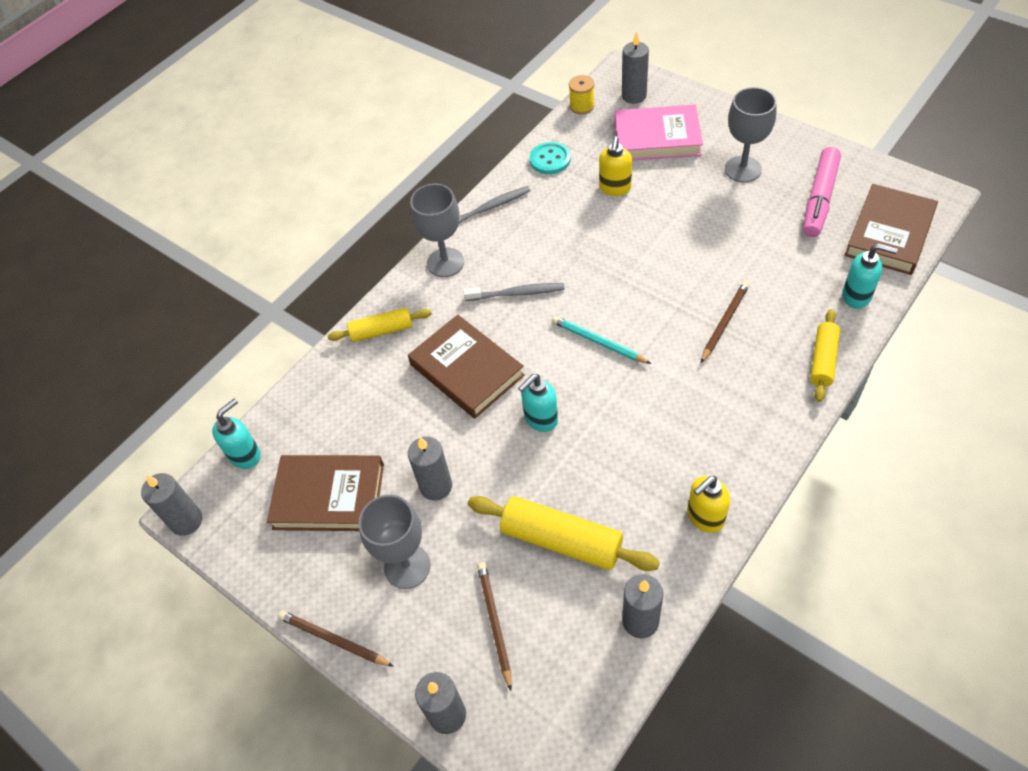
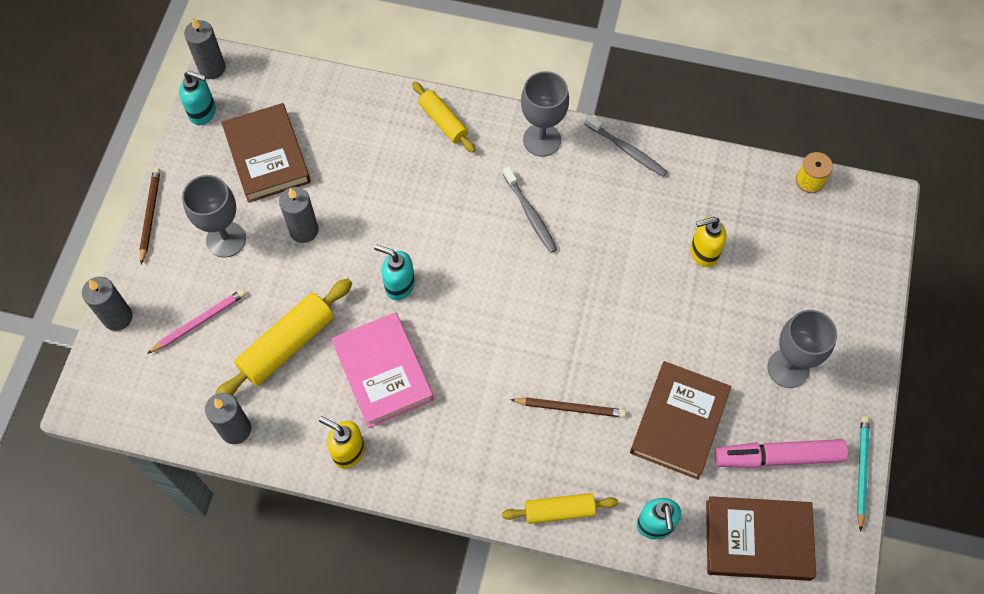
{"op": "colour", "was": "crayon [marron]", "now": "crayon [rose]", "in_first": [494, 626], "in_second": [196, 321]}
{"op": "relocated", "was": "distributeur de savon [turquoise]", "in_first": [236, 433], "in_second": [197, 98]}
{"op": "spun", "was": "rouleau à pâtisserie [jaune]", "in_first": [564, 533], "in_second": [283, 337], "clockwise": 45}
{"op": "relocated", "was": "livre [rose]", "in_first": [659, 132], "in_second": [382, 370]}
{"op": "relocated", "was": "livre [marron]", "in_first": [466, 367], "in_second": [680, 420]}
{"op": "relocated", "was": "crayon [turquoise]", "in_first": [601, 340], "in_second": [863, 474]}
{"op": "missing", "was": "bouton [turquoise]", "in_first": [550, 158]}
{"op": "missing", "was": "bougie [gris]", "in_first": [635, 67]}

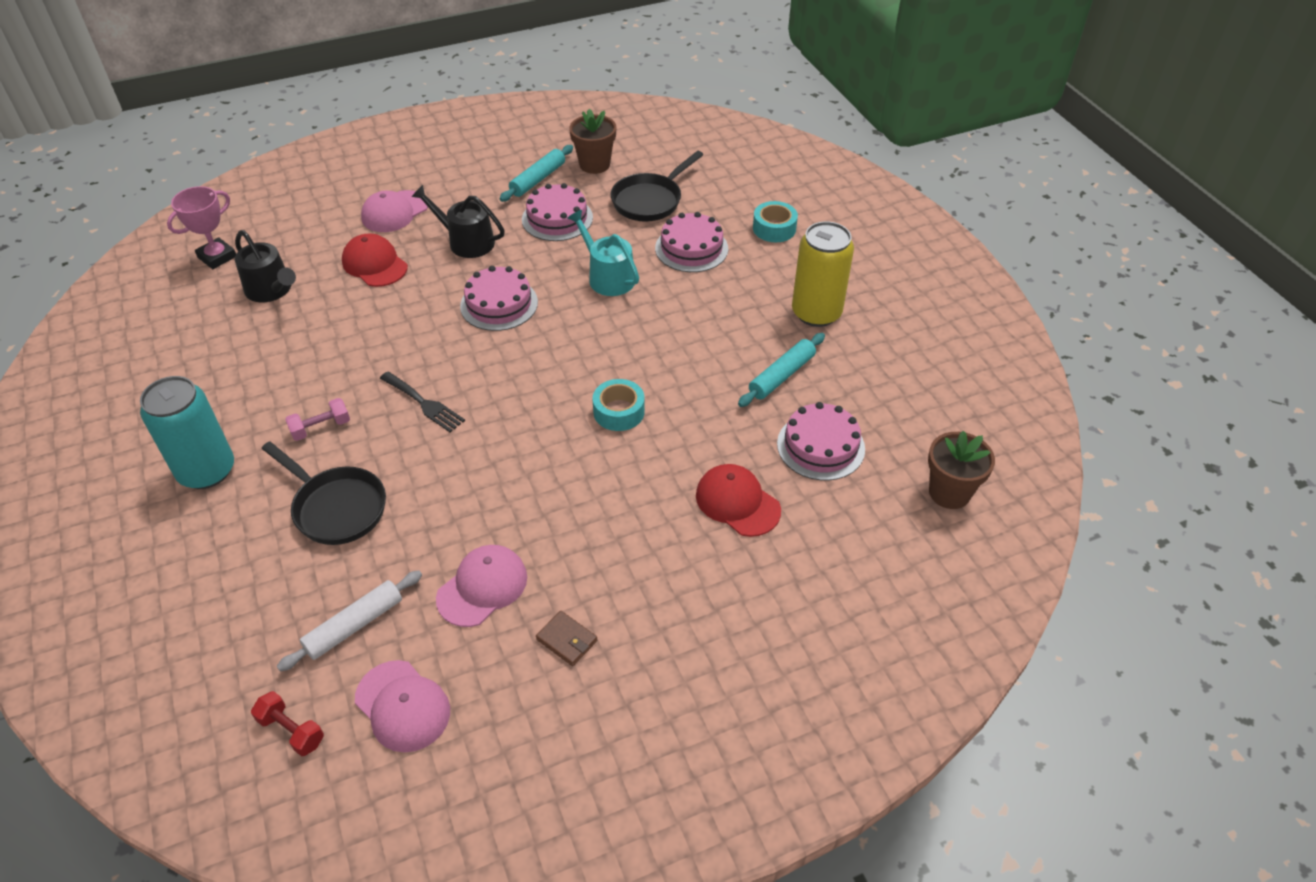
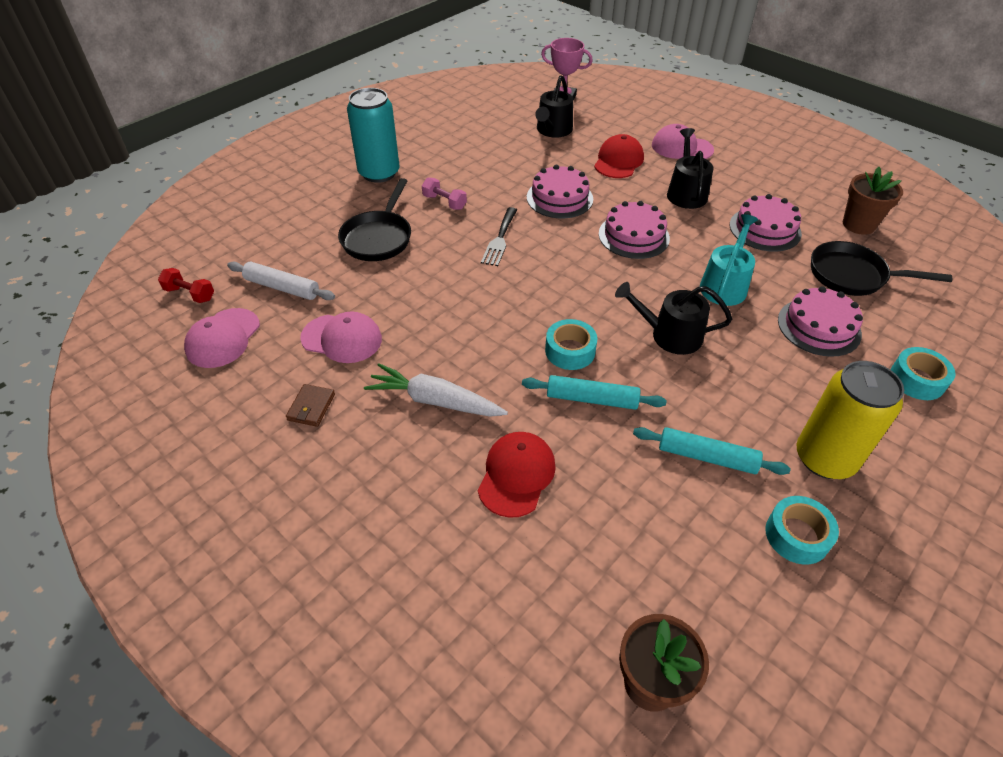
{"op": "spun", "was": "haltère [rouge]", "in_first": [287, 723], "in_second": [186, 285], "clockwise": -75}
{"op": "appeared", "now": "carotte [blanc]", "in_second": [436, 390]}
{"op": "relocated", "was": "rouleau à pâtisserie [turquoise]", "in_first": [536, 173], "in_second": [594, 392]}
{"op": "relocated", "was": "gâteau [rose]", "in_first": [821, 441], "in_second": [560, 191]}
{"op": "appeared", "now": "arrosoir [noir]", "in_second": [673, 318]}
{"op": "appeared", "now": "ruban adhésif [turquoise]", "in_second": [802, 530]}

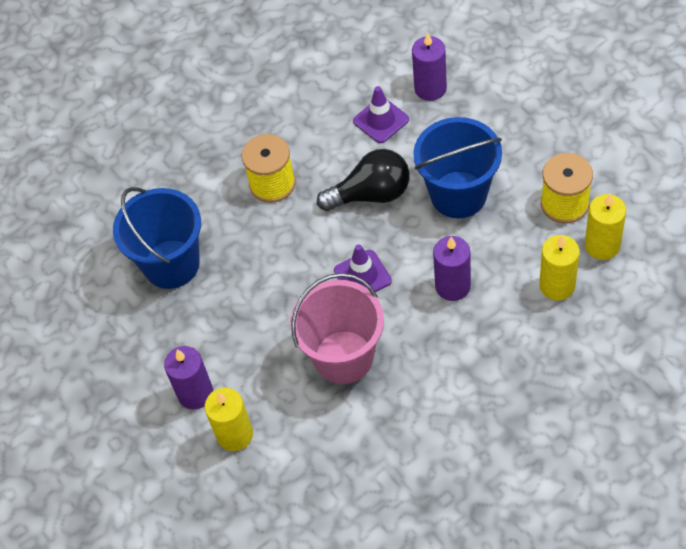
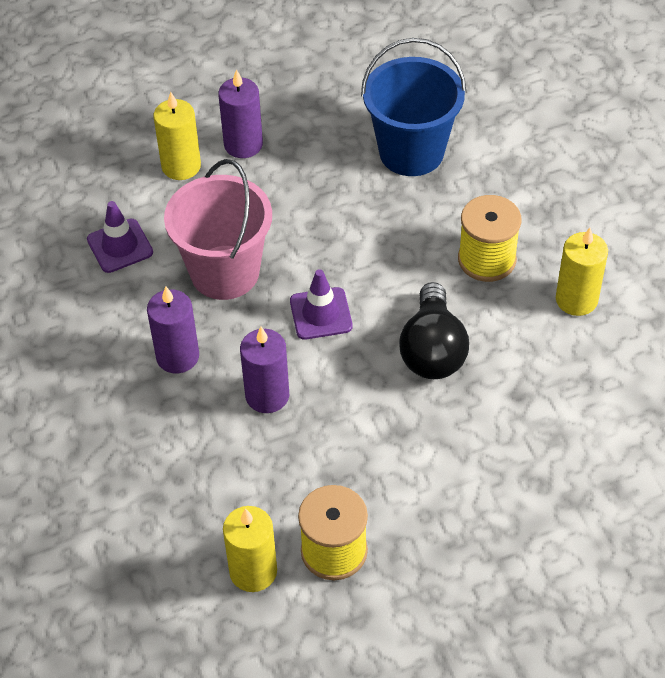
{"op": "relocated", "was": "cône de chantier [violet]", "in_first": [381, 114], "in_second": [120, 237]}
{"op": "relocated", "was": "bougie [violet]", "in_first": [429, 66], "in_second": [173, 329]}
{"op": "relocated", "was": "bougie [jaune]", "in_first": [559, 267], "in_second": [582, 272]}
{"op": "missing", "was": "seau [bleu]", "in_first": [457, 167]}

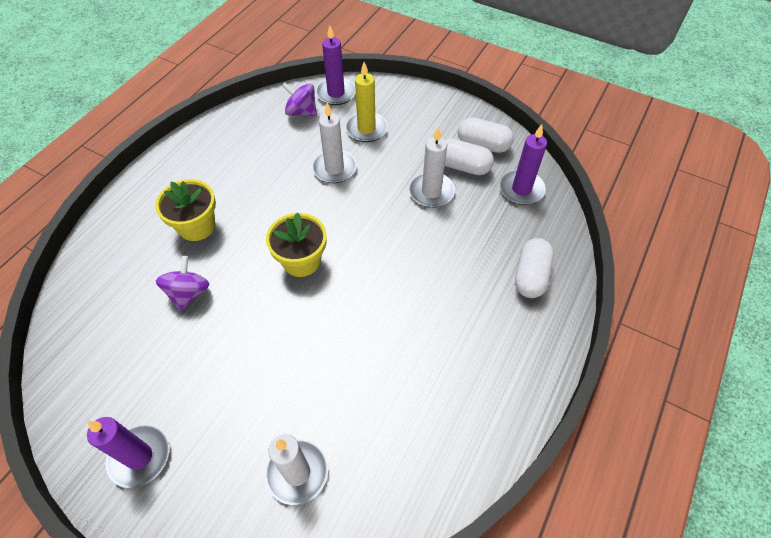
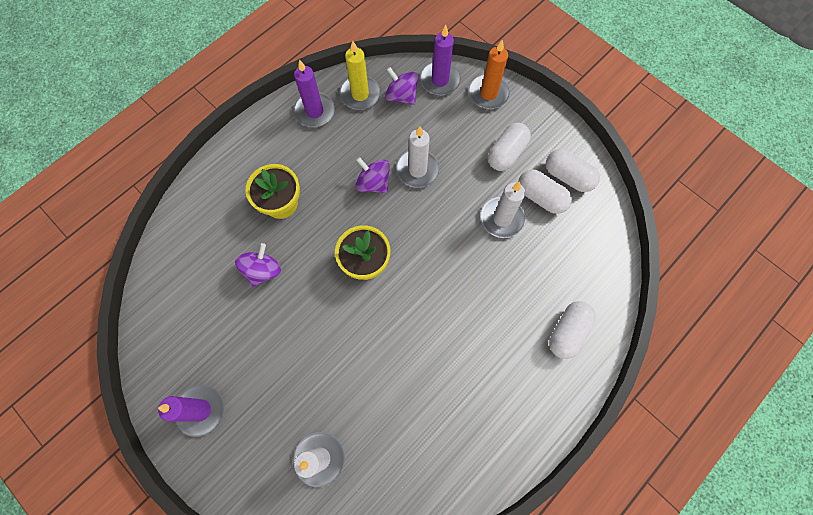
{"op": "relocated", "was": "bougie [violet]", "in_first": [523, 164], "in_second": [314, 93]}
{"op": "relocated", "was": "bougie [jaune]", "in_first": [366, 102], "in_second": [360, 75]}
{"op": "appeared", "now": "toupie [violet]", "in_second": [372, 175]}
{"op": "appeared", "now": "bougie [orange]", "in_second": [489, 74]}
{"op": "appeared", "now": "gélule [blanc]", "in_second": [509, 147]}

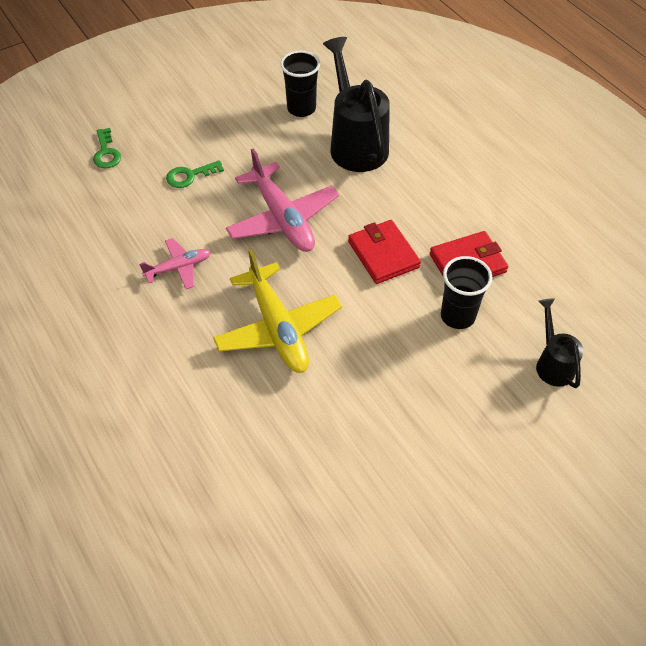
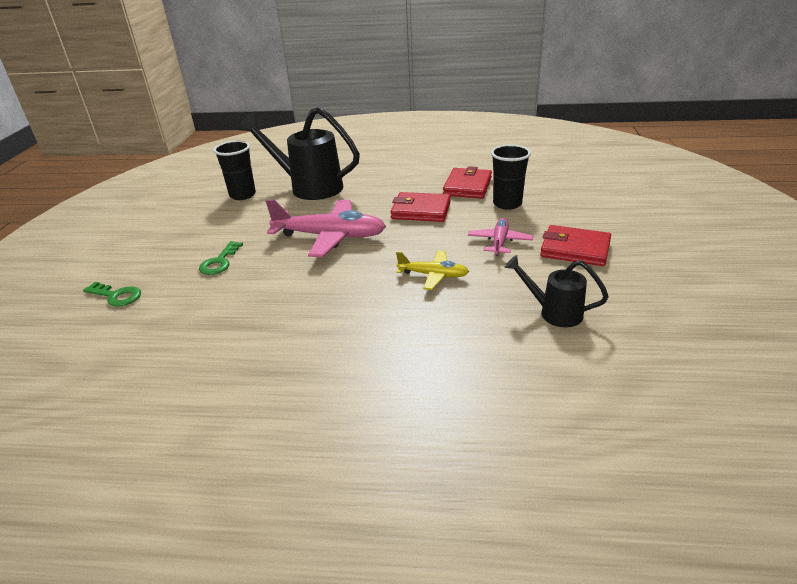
{"op": "size", "was": "avion [jaune]", "in_first": [277, 311], "in_second": [432, 270], "ratio": 0.54}
{"op": "relocated", "was": "avion [rose]", "in_first": [175, 263], "in_second": [500, 237]}
{"op": "relocated", "was": "arrosoir [noir]", "in_first": [560, 343], "in_second": [557, 291]}
{"op": "appeared", "now": "portefeuille [rouge]", "in_second": [575, 245]}

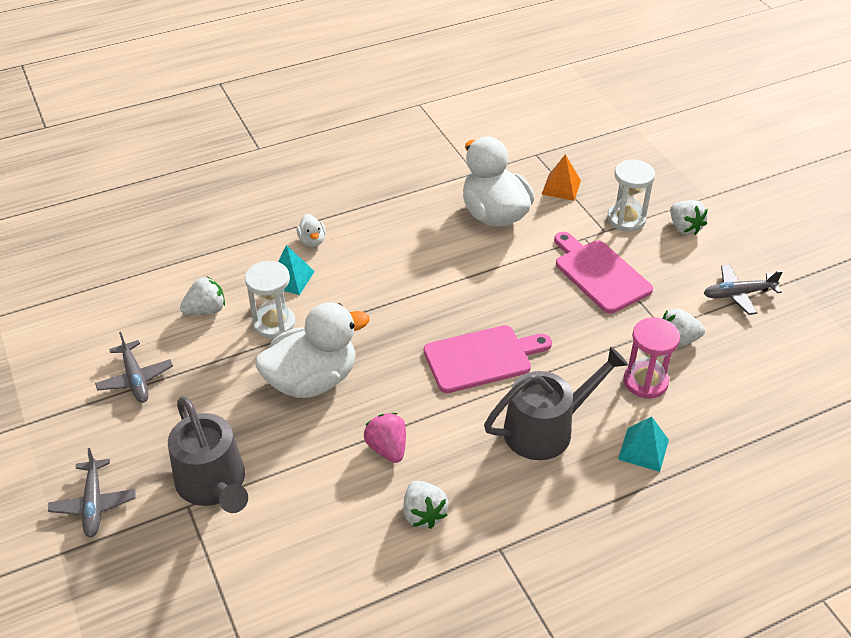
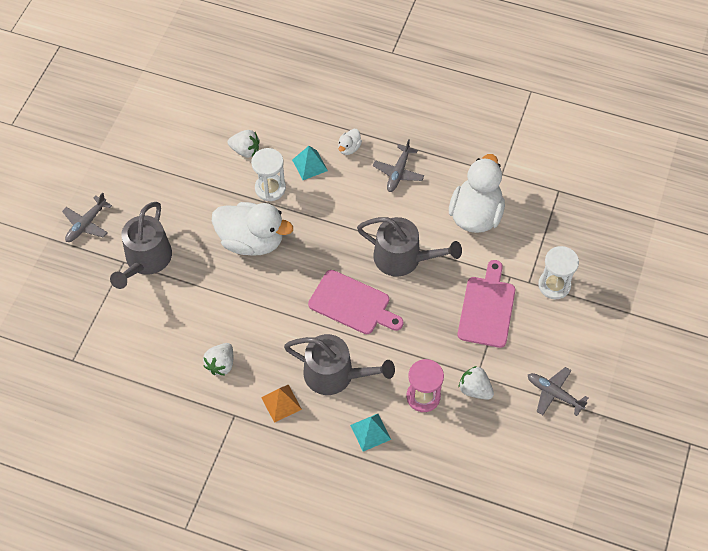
{"op": "relocated", "was": "pyramide [orange]", "in_first": [561, 177], "in_second": [281, 404]}
{"op": "appeared", "now": "arrosoir [gris]", "in_second": [409, 247]}
{"op": "relocated", "was": "avion [gris]", "in_first": [134, 367], "in_second": [398, 165]}
{"op": "missing", "was": "fraise [rose]", "in_first": [385, 438]}
{"op": "missing", "was": "fraise [blanc]", "in_first": [689, 217]}

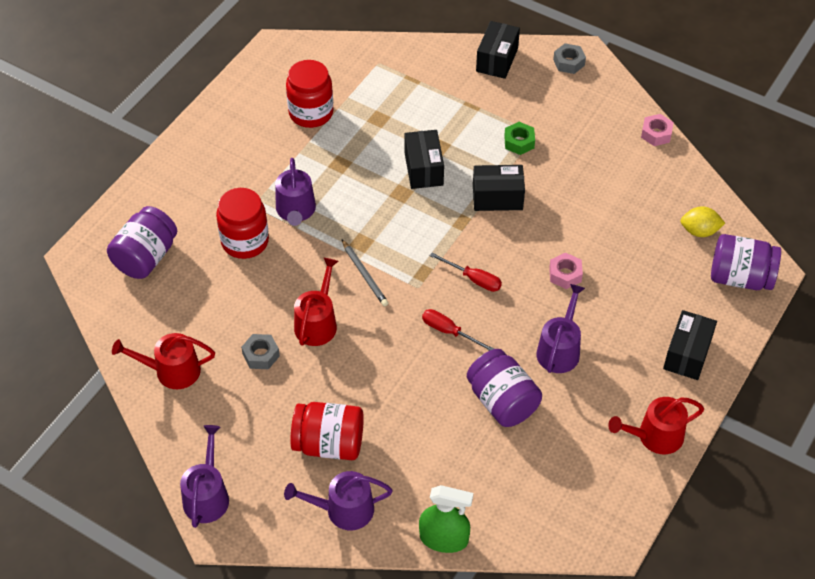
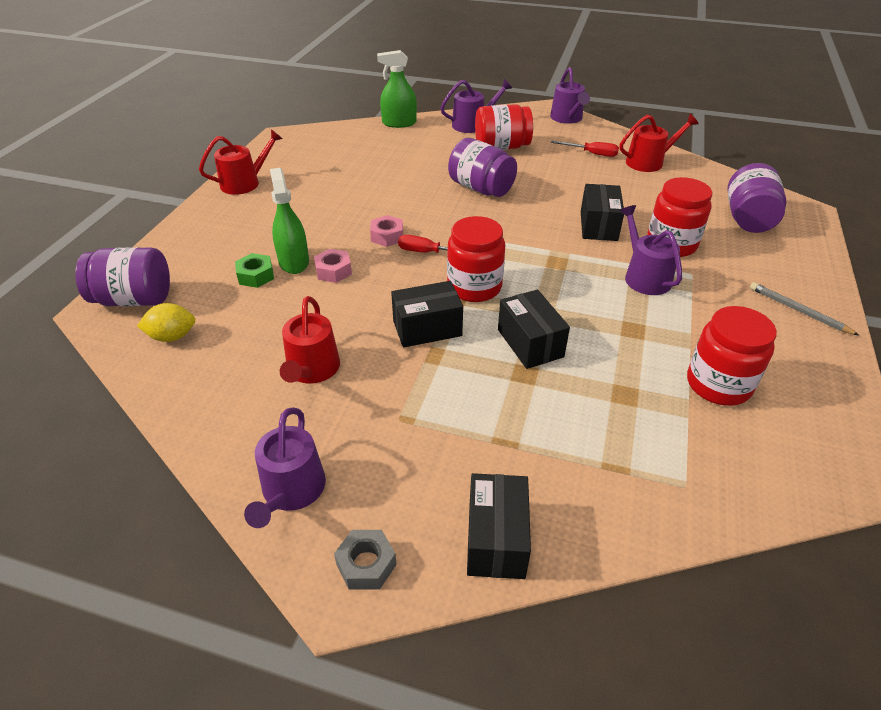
{"op": "relocated", "was": "écrou [vert]", "in_first": [519, 138], "in_second": [254, 270]}
{"op": "relocated", "was": "arrosoir [violet]", "in_first": [560, 328], "in_second": [285, 467]}
{"op": "appeared", "now": "vaporisateur [vert]", "in_second": [289, 221]}
{"op": "relocated", "was": "arrosoir [rouge]", "in_first": [316, 302], "in_second": [310, 340]}
{"op": "relocated", "was": "écrou [rose]", "in_first": [657, 130], "in_second": [386, 231]}
{"op": "appeared", "now": "bocal [rouge]", "in_second": [476, 259]}
{"op": "relocated", "was": "bocal [violet]", "in_first": [504, 388], "in_second": [482, 167]}
{"op": "relocated", "was": "tournevis [rouge]", "in_first": [458, 330], "in_second": [585, 149]}
{"op": "relocated", "was": "boîte [noir]", "in_first": [690, 345], "in_second": [602, 212]}
{"op": "relocated", "was": "crayon [gris]", "in_first": [365, 273], "in_second": [805, 309]}
{"op": "missing", "was": "écrou [gris]", "in_first": [260, 351]}

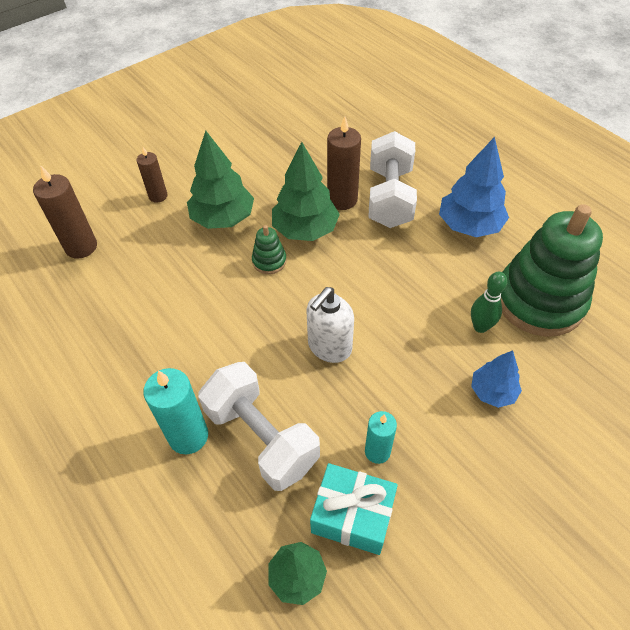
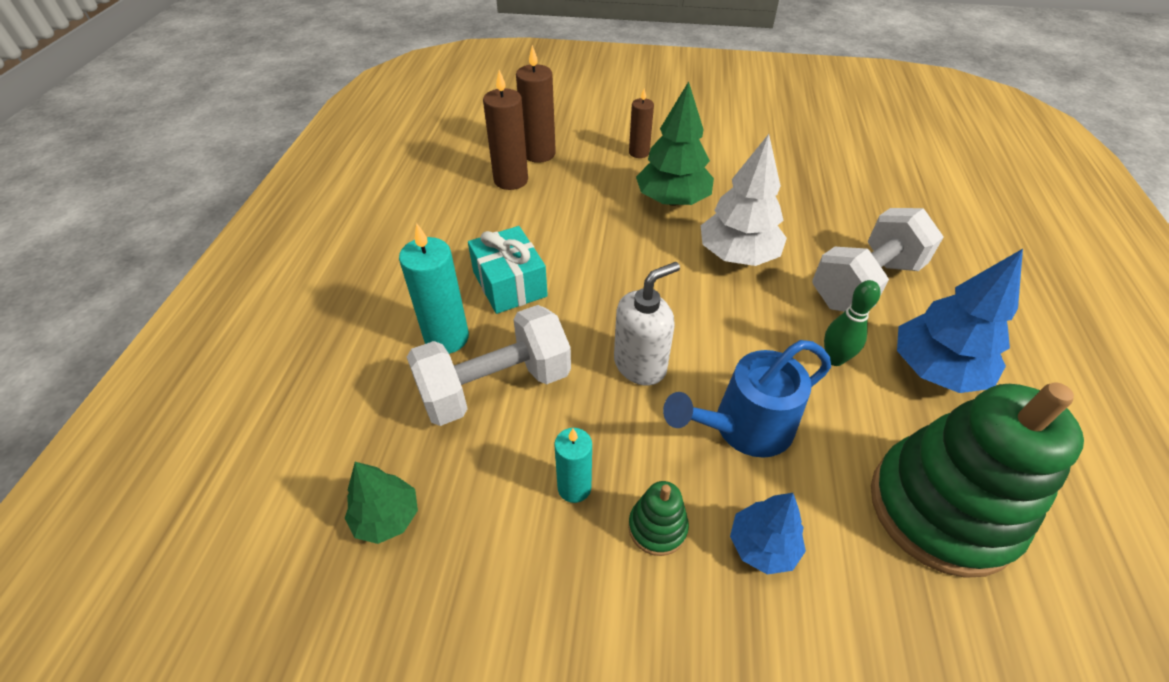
{"op": "spun", "was": "haltère [blanc]", "in_first": [259, 426], "in_second": [489, 365], "clockwise": 60}
{"op": "relocated", "was": "cadeau [turquoise]", "in_first": [354, 509], "in_second": [508, 270]}
{"op": "relocated", "was": "bougie [marron]", "in_first": [344, 163], "in_second": [505, 130]}
{"op": "spun", "was": "distributeur de savon [blanc]", "in_first": [330, 325], "in_second": [647, 324], "clockwise": 150}
{"op": "relocated", "was": "jouet à empiler [vert]", "in_first": [269, 249], "in_second": [658, 518]}
{"op": "appeared", "now": "arrosoir [bleu]", "in_second": [747, 399]}
{"op": "colour", "was": "arbre [vert]", "now": "arbre [blanc]", "in_first": [306, 191], "in_second": [744, 200]}
{"op": "relocated", "was": "quille [vert]", "in_first": [489, 302], "in_second": [852, 323]}

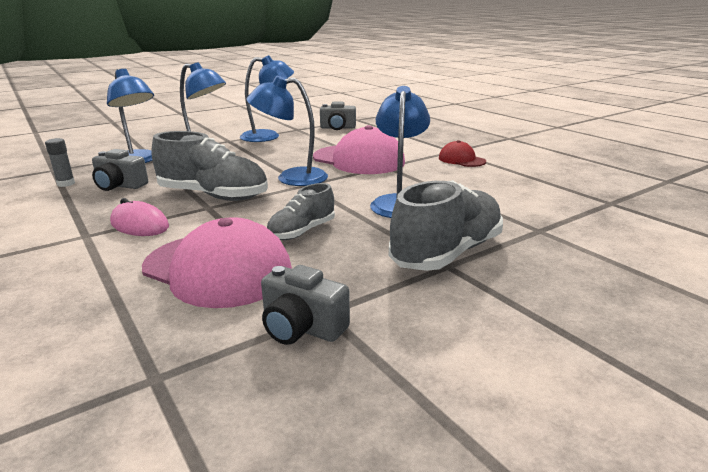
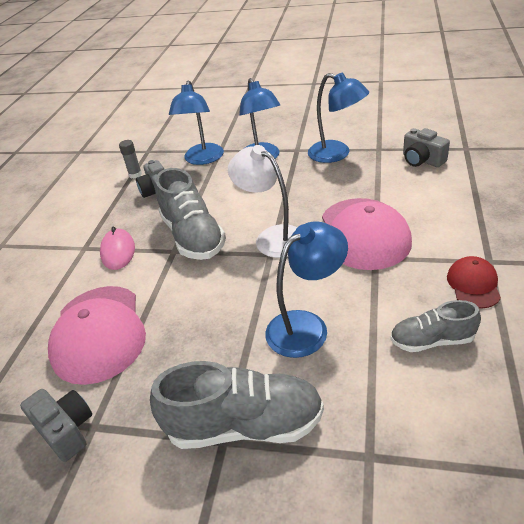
{"op": "spun", "was": "appareil photo [gris]", "in_first": [305, 305], "in_second": [56, 425], "clockwise": 150}
{"op": "colour", "was": "lampe [bleu]", "now": "lampe [blanc]", "in_first": [287, 131], "in_second": [262, 201]}
{"op": "relocated", "was": "chaussure [gris]", "in_first": [301, 211], "in_second": [435, 326]}

